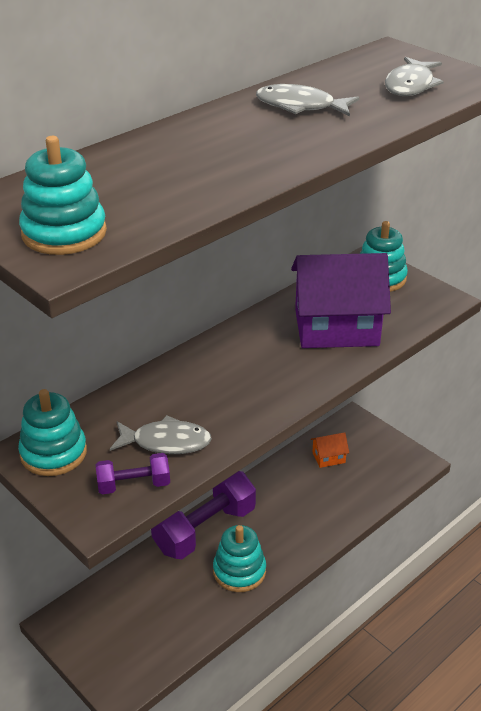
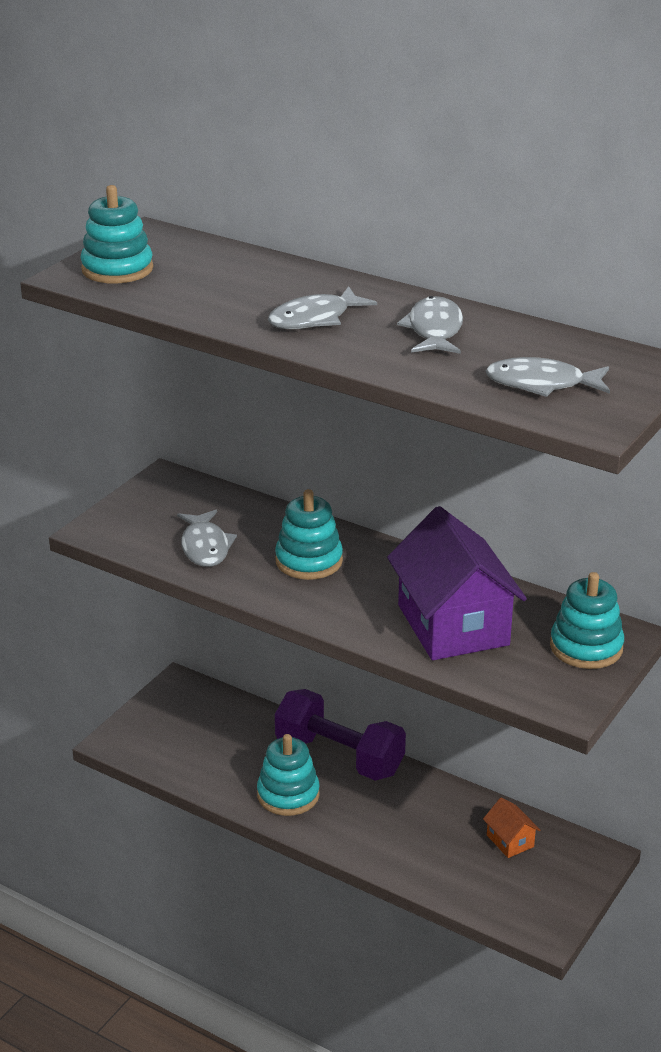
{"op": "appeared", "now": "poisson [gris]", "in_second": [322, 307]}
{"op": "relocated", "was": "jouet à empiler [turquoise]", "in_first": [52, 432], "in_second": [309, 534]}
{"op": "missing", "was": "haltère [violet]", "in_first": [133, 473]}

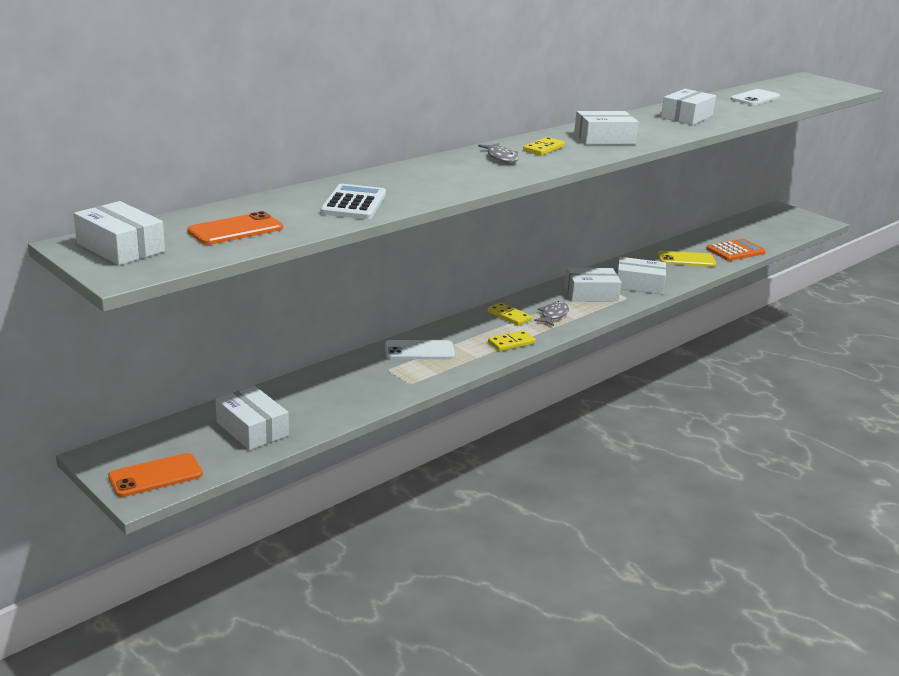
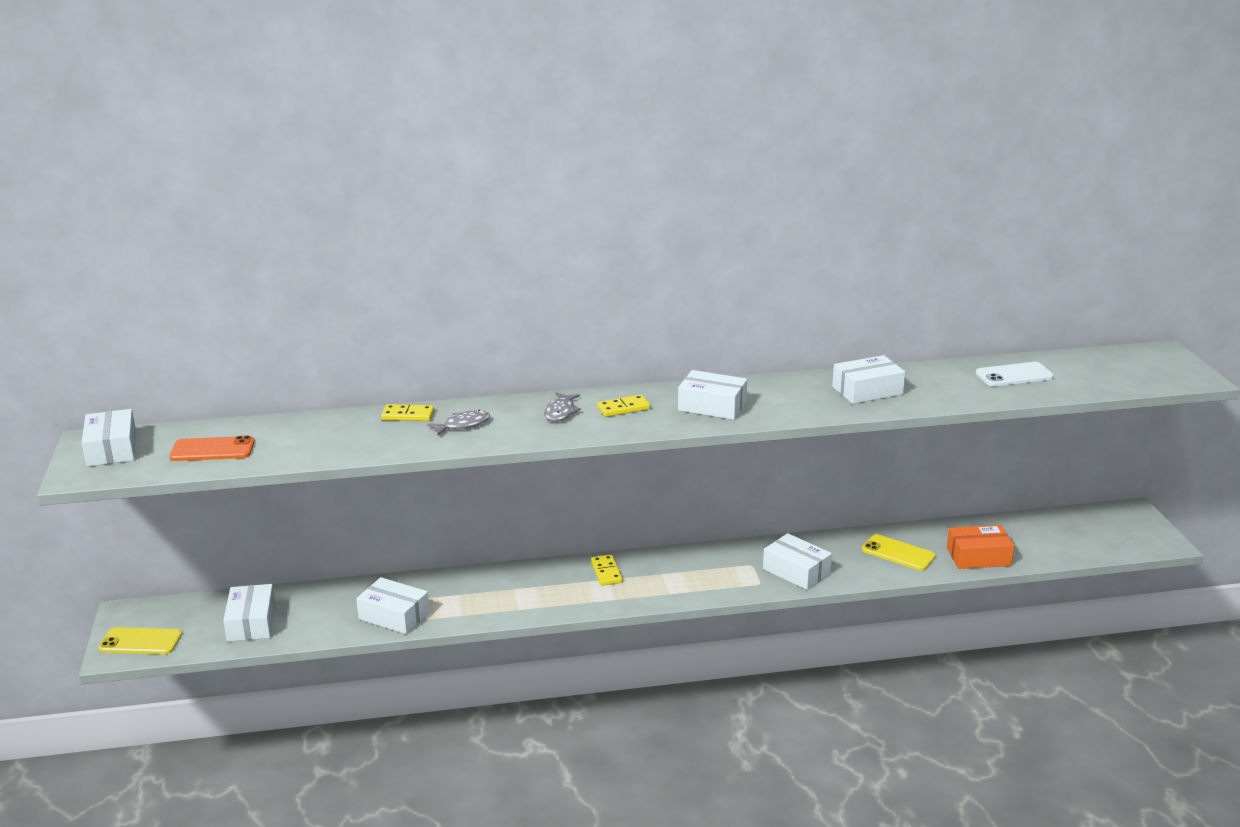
{"op": "colour", "was": "téléphone [orange]", "now": "téléphone [jaune]", "in_first": [155, 475], "in_second": [140, 640]}
{"op": "relocated", "was": "boîte [blanc]", "in_first": [592, 285], "in_second": [393, 605]}
{"op": "relocated", "was": "domino [jaune]", "in_first": [512, 340], "in_second": [407, 412]}
{"op": "relocated", "was": "poisson [gris]", "in_first": [551, 313], "in_second": [458, 422]}
{"op": "exchanged", "was": "calculatrice [orange]", "now": "boîte [orange]", "in_first": [736, 250], "in_second": [980, 547]}
{"op": "missing", "was": "calculatrice [blanc]", "in_first": [353, 201]}
{"op": "missing", "was": "téléphone [blanc]", "in_first": [420, 349]}

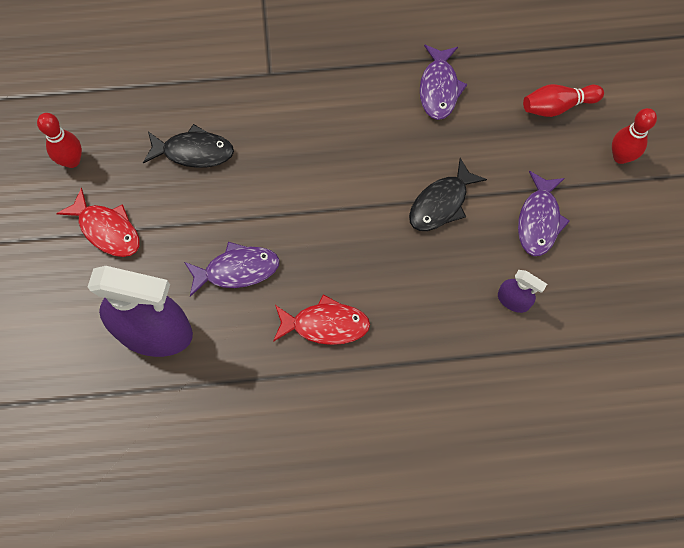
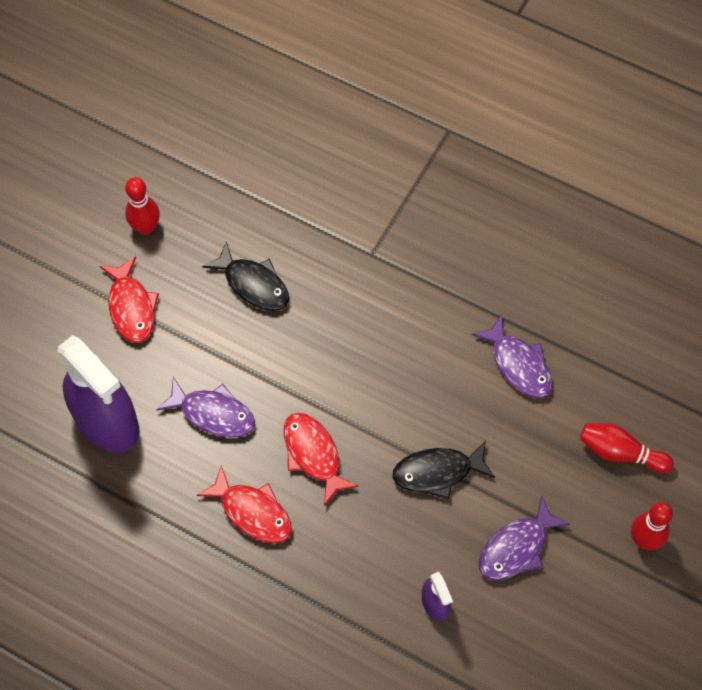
{"op": "appeared", "now": "poisson [rouge]", "in_second": [321, 459]}
{"op": "spun", "was": "poisson [violet]", "in_first": [443, 82], "in_second": [512, 356], "clockwise": -75}

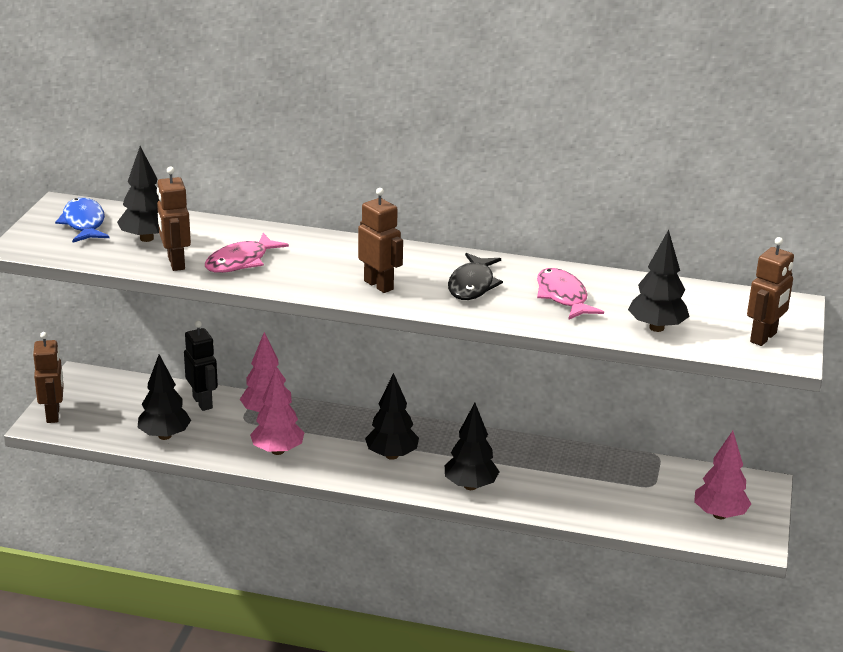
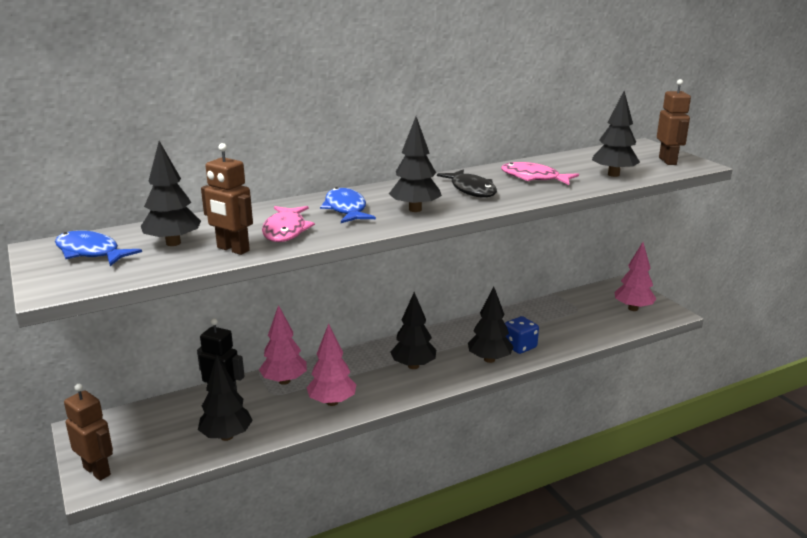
{"op": "appeared", "now": "poisson [bleu]", "in_second": [348, 205]}
{"op": "exchanged", "was": "robot [marron]", "now": "arbre [noir]", "in_first": [380, 240], "in_second": [415, 164]}
{"op": "appeared", "now": "dé [bleu]", "in_second": [522, 335]}

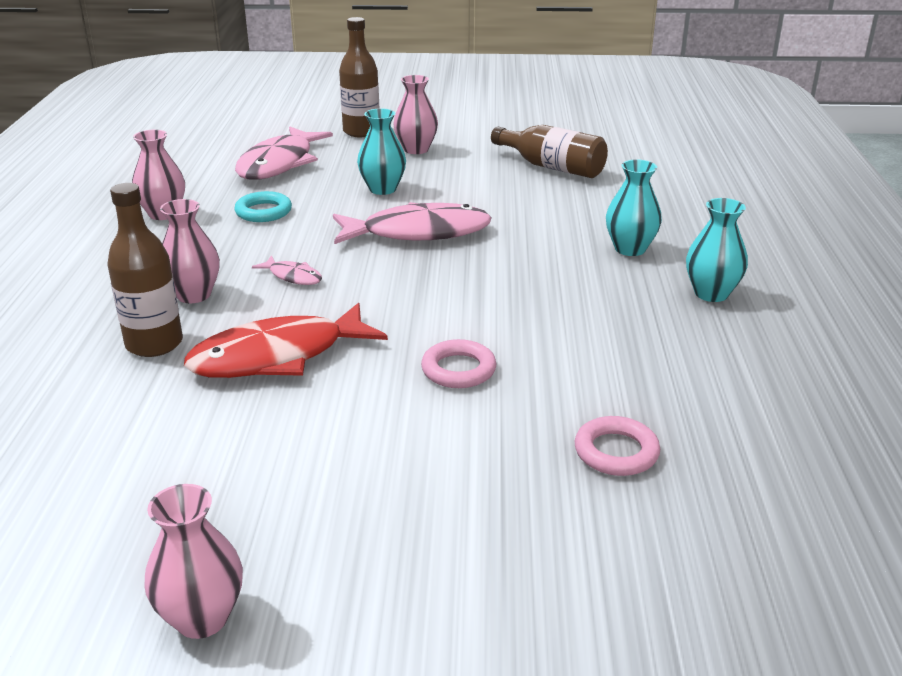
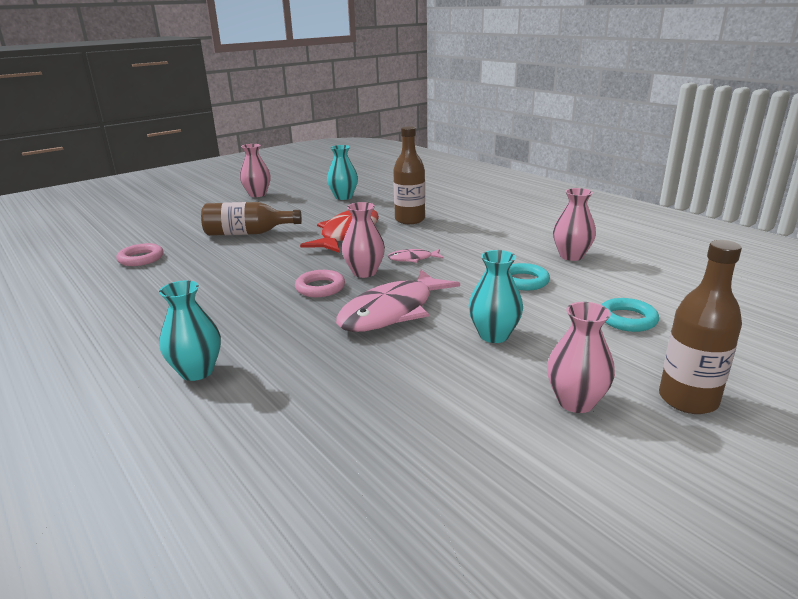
{"op": "relocated", "was": "bouteille [marron]", "in_first": [549, 151], "in_second": [251, 219]}
{"op": "relocated", "was": "anneau [rose]", "in_first": [459, 363], "in_second": [320, 283]}
{"op": "relocated", "was": "vase [turquoise]", "in_first": [717, 250], "in_second": [342, 172]}
{"op": "relocated", "was": "vase [rose]", "in_first": [190, 251], "in_second": [363, 240]}
{"op": "exchanged", "was": "poisson [rose]", "now": "anneau [turquoise]", "in_first": [284, 153], "in_second": [630, 315]}

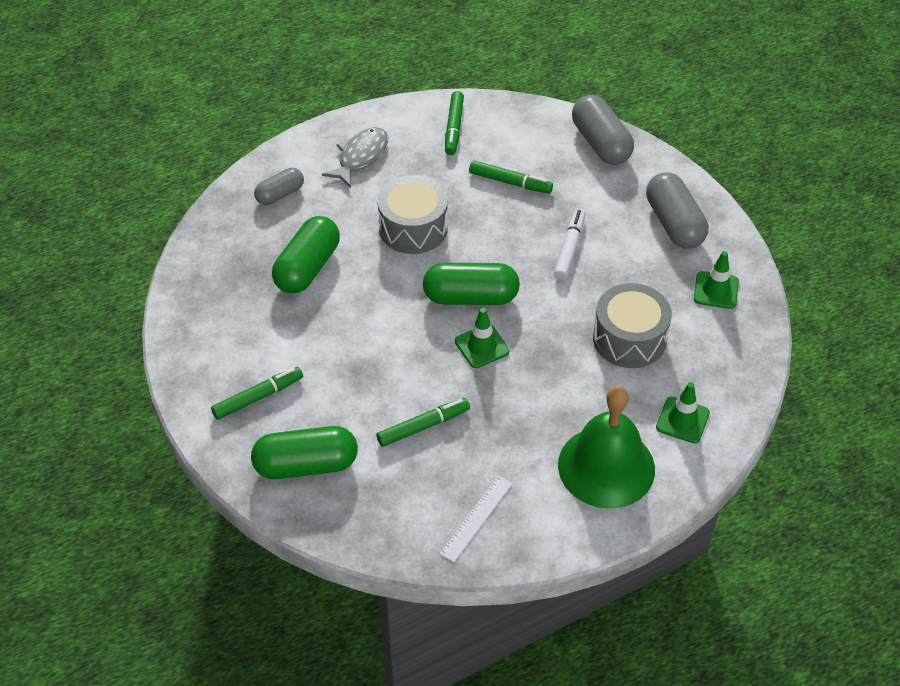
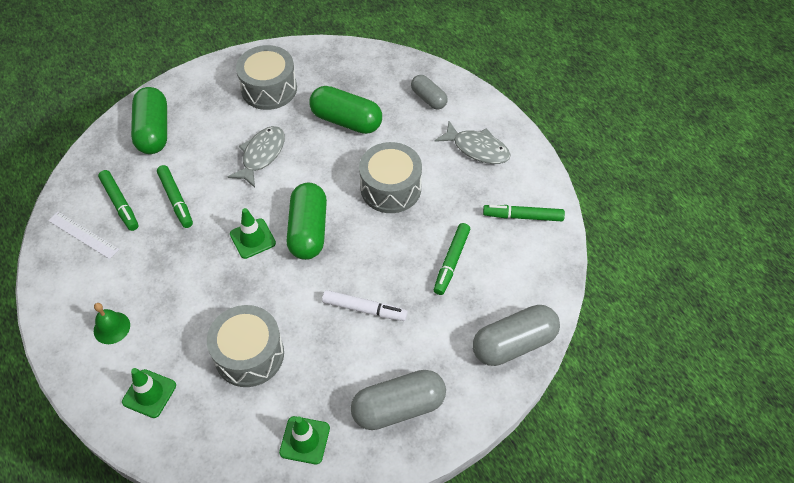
{"op": "size", "was": "cloche [vert]", "in_first": [606, 447], "in_second": [112, 323], "ratio": 0.43}
{"op": "relocated", "was": "feutre [vert]", "in_first": [257, 393], "in_second": [118, 200]}
{"op": "appeared", "now": "poisson [gris]", "in_second": [256, 156]}
{"op": "appeared", "now": "tambour [gris]", "in_second": [266, 77]}

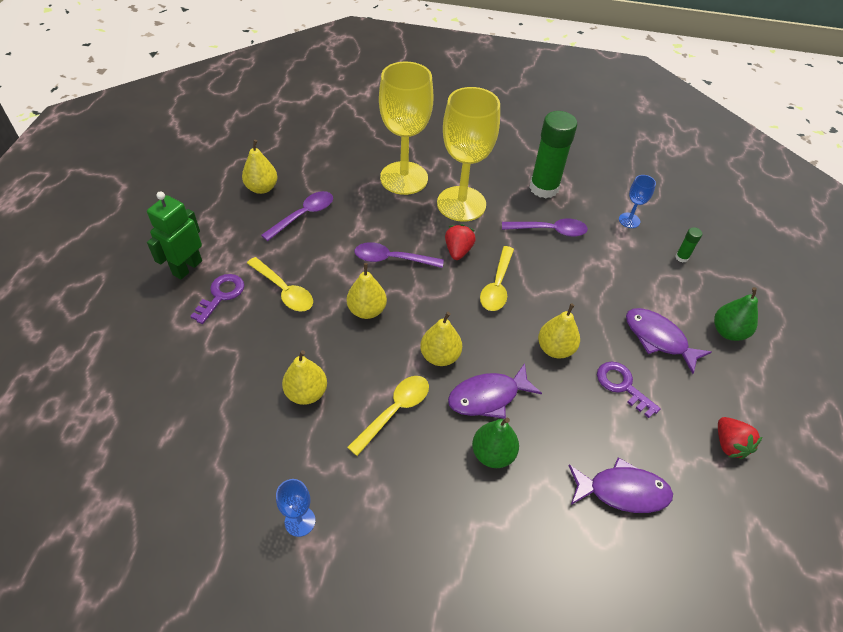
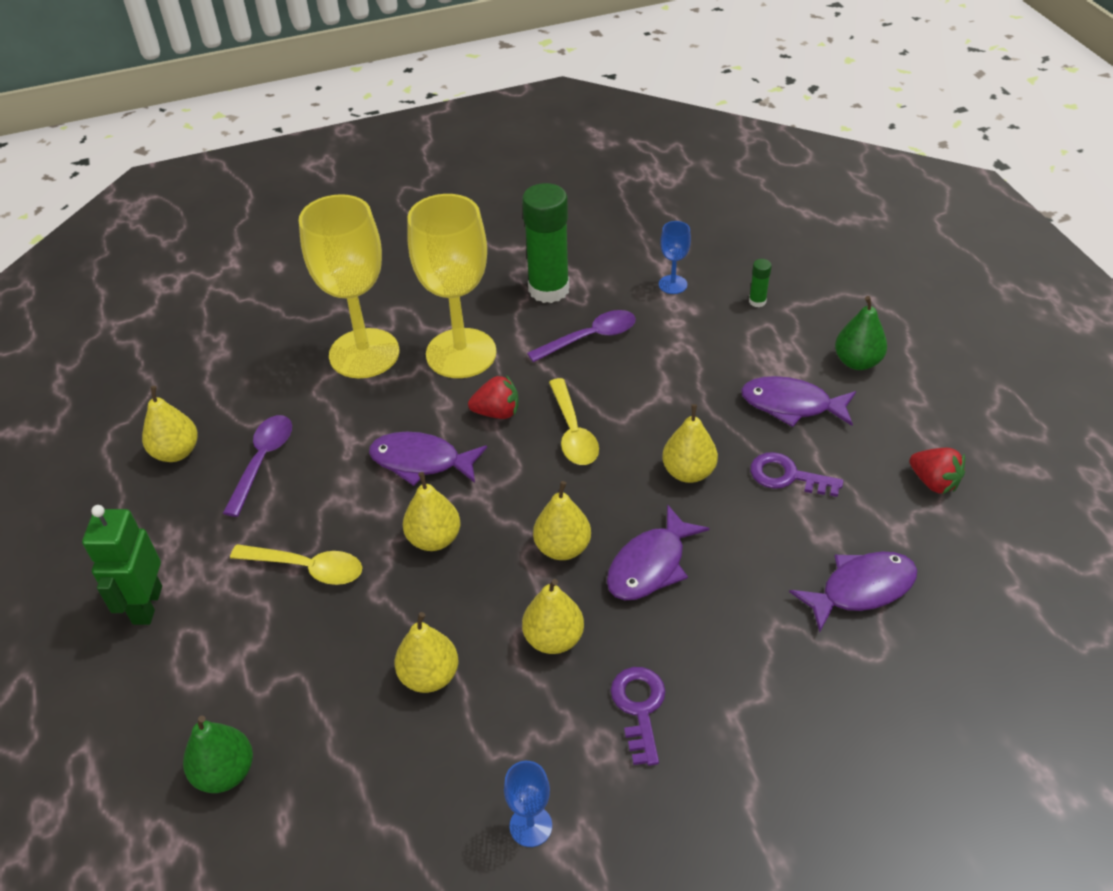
{"op": "relocated", "was": "poire [vert]", "in_first": [495, 443], "in_second": [218, 754]}
{"op": "exchanged", "was": "cuillère [violet]", "now": "poisson [violet]", "in_first": [399, 255], "in_second": [428, 459]}
{"op": "spun", "was": "fraise [rouge]", "in_first": [460, 242], "in_second": [493, 397], "clockwise": 105}
{"op": "exchanged", "was": "cuillère [jaune]", "now": "poire [jaune]", "in_first": [388, 416], "in_second": [553, 616]}
{"op": "relocated", "was": "clé [violet]", "in_first": [217, 299], "in_second": [638, 716]}

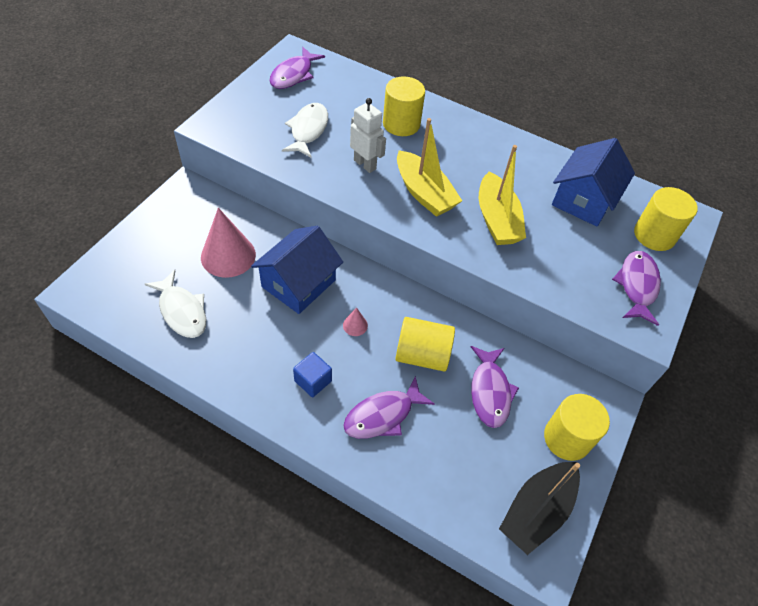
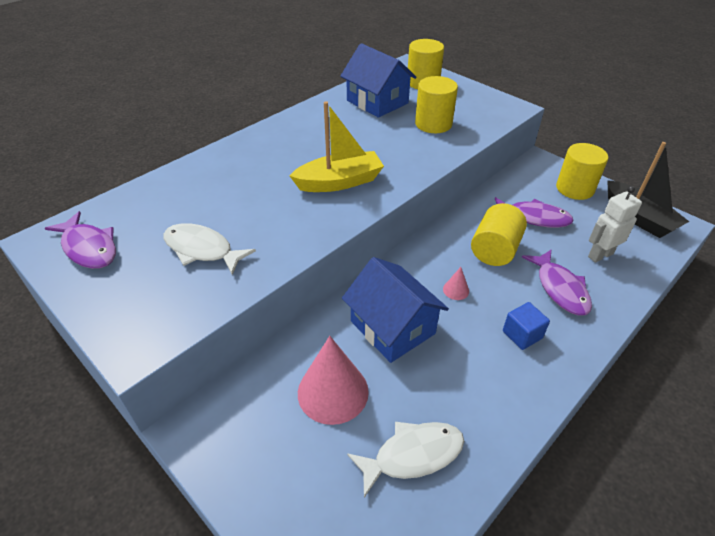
{"op": "relocated", "was": "cylindre [jaune]", "in_first": [404, 106], "in_second": [436, 104]}
{"op": "relocated", "was": "robot [blanc]", "in_first": [368, 135], "in_second": [615, 224]}
{"op": "missing", "was": "bateau [jaune]", "in_first": [502, 195]}
{"op": "missing", "was": "poisson [violet]", "in_first": [636, 288]}

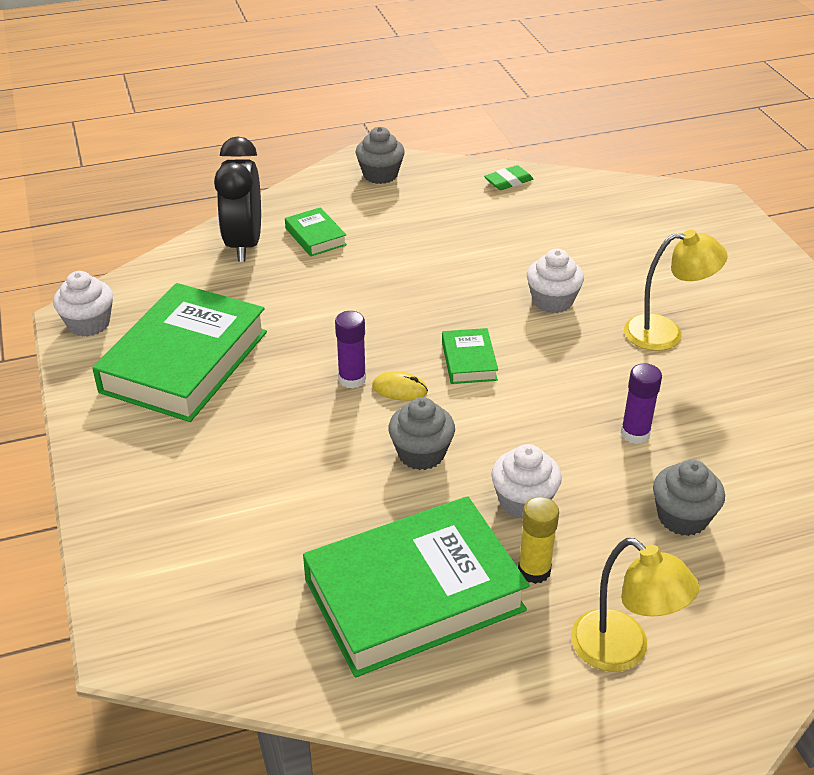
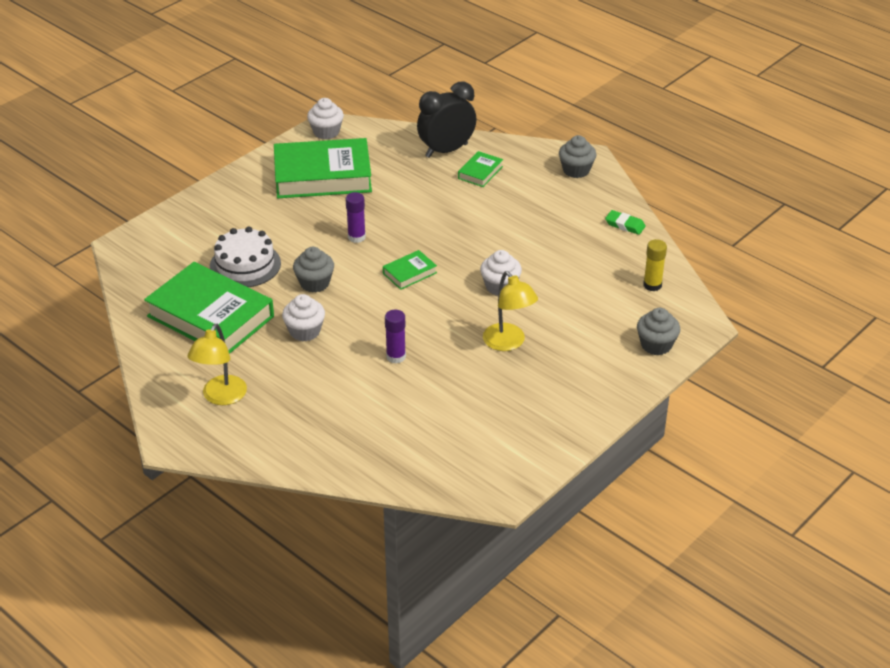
{"op": "appeared", "now": "gâteau [blanc]", "in_second": [245, 257]}
{"op": "relocated", "was": "muffin [gris]", "in_first": [689, 498], "in_second": [658, 331]}
{"op": "relocated", "was": "bâton de colle [jaune]", "in_first": [538, 540], "in_second": [655, 265]}
{"op": "missing", "was": "souris [jaune]", "in_first": [400, 386]}

